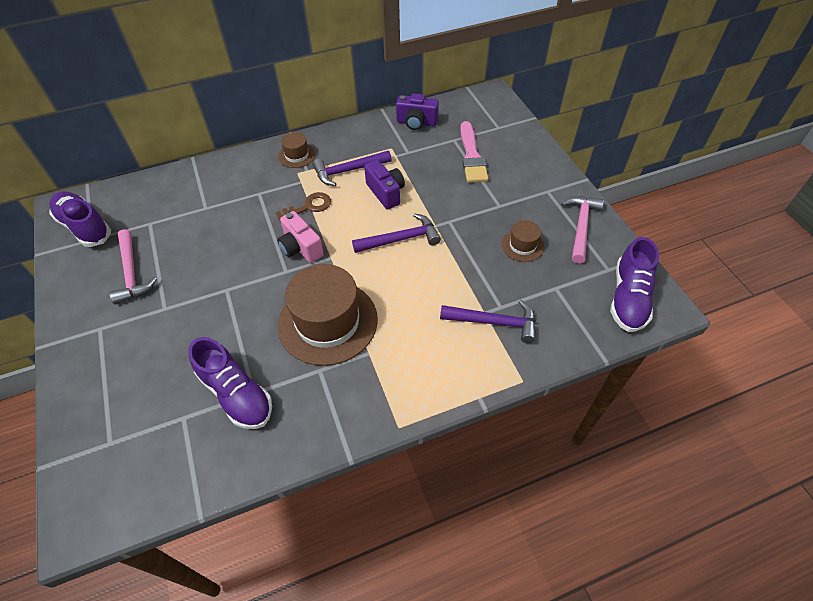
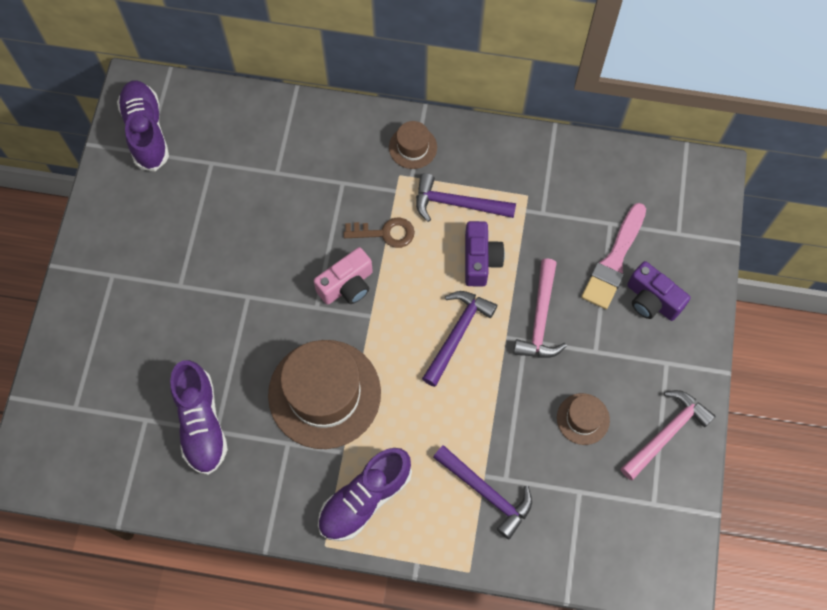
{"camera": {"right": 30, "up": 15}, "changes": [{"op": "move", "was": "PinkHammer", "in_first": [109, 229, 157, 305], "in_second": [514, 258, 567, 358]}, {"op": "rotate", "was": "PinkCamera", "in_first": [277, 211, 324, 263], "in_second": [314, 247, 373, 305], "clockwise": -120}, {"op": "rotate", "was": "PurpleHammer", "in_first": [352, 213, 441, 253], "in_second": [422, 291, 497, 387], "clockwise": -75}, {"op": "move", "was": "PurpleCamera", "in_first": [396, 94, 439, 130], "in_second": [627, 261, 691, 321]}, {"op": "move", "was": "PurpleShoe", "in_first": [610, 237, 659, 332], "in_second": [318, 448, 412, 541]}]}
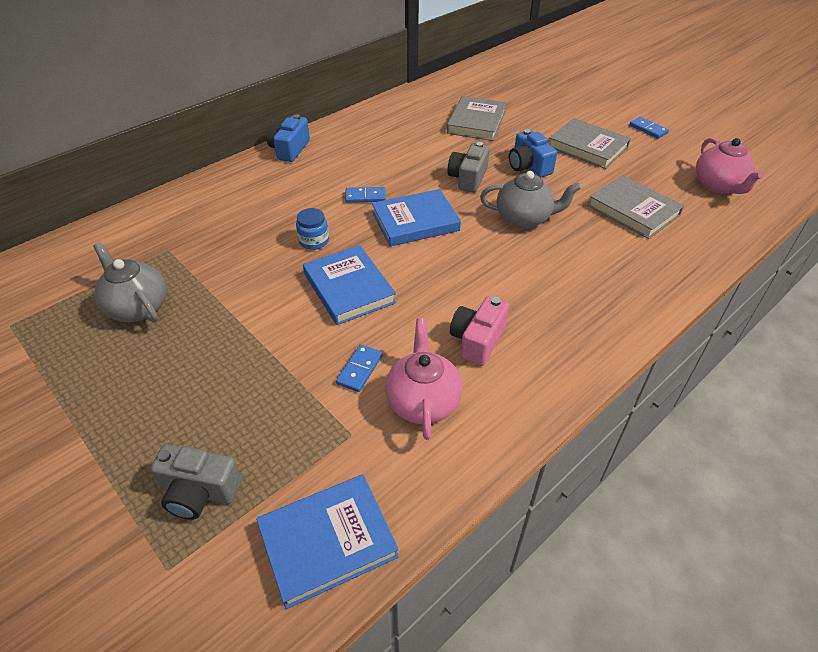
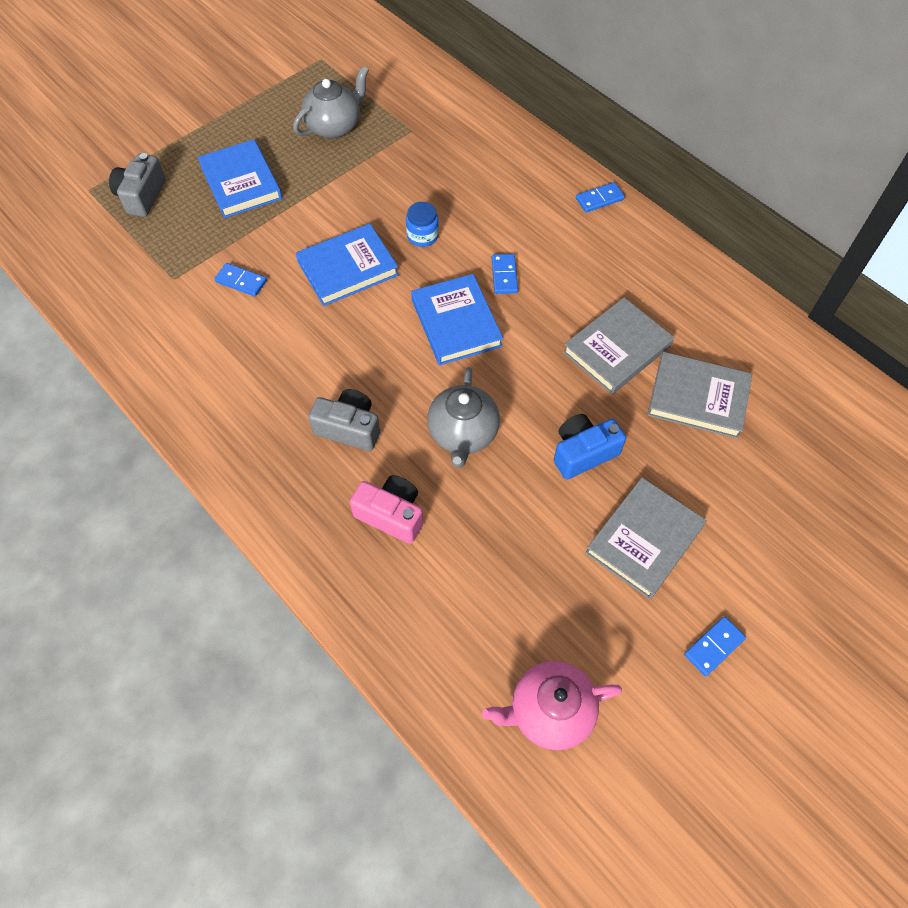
{"camera": {"right": 90, "up": 15}, "changes": [{"op": "move", "was": "BlueBook", "in_first": [256, 474, 399, 609], "in_second": [198, 139, 282, 218]}, {"op": "replace", "was": "BlueCamera", "now": "BlueDomino", "in_first": [266, 114, 310, 162], "in_second": [576, 182, 625, 213]}, {"op": "delete", "was": "PinkTeapot", "in_first": [385, 318, 462, 440]}, {"op": "move", "was": "GreyCamera", "in_first": [447, 142, 490, 193], "in_second": [308, 389, 380, 451]}, {"op": "move", "was": "PinkCamera", "in_first": [450, 296, 509, 366], "in_second": [350, 475, 423, 544]}, {"op": "move", "was": "GreyBook", "in_first": [588, 175, 684, 239], "in_second": [563, 297, 674, 395]}]}
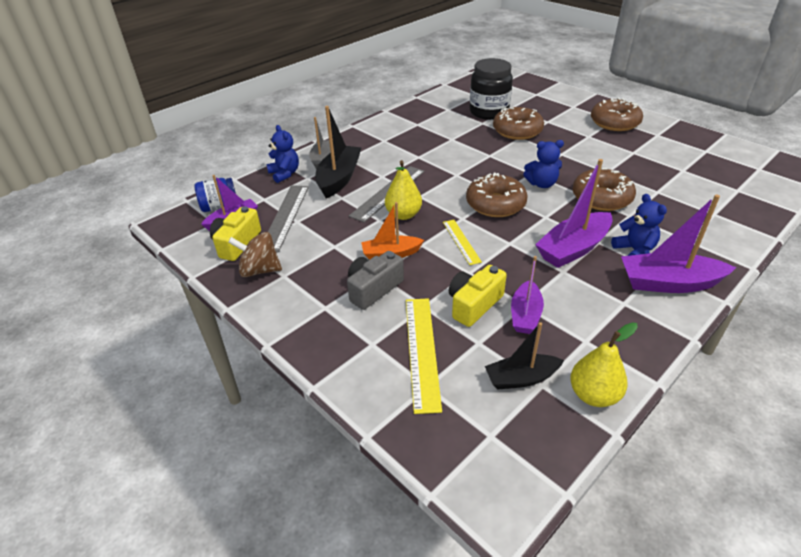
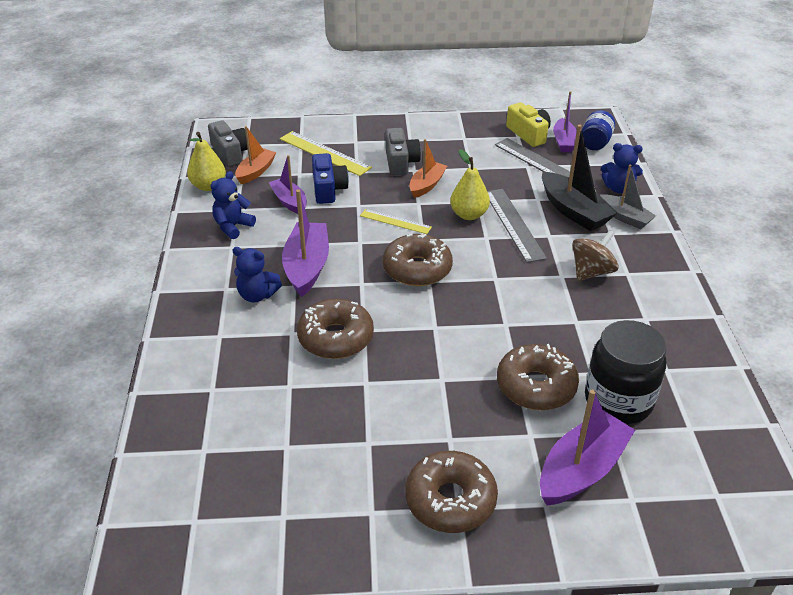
{"camera": {"right": 130, "up": 0}, "changes": [{"op": "move", "was": "BrownSpinningTop", "in_first": [228, 232, 282, 277], "in_second": [572, 230, 619, 281]}, {"op": "recolor", "was": "YellowCamera", "now": "BlueCamera", "in_first": [449, 265, 507, 327], "in_second": [312, 153, 349, 204]}, {"op": "recolor", "was": "BlackBoat", "now": "OrangeBoat", "in_first": [485, 322, 564, 390], "in_second": [235, 126, 276, 184]}, {"op": "move", "was": "BlueTeddyBear", "in_first": [523, 140, 564, 188], "in_second": [211, 171, 256, 239]}, {"op": "move", "was": "PurpleBoat", "in_first": [621, 194, 736, 293], "in_second": [540, 390, 635, 505]}, {"op": "insert", "now": "GreyCamera", "in_second": [208, 120, 248, 167]}]}
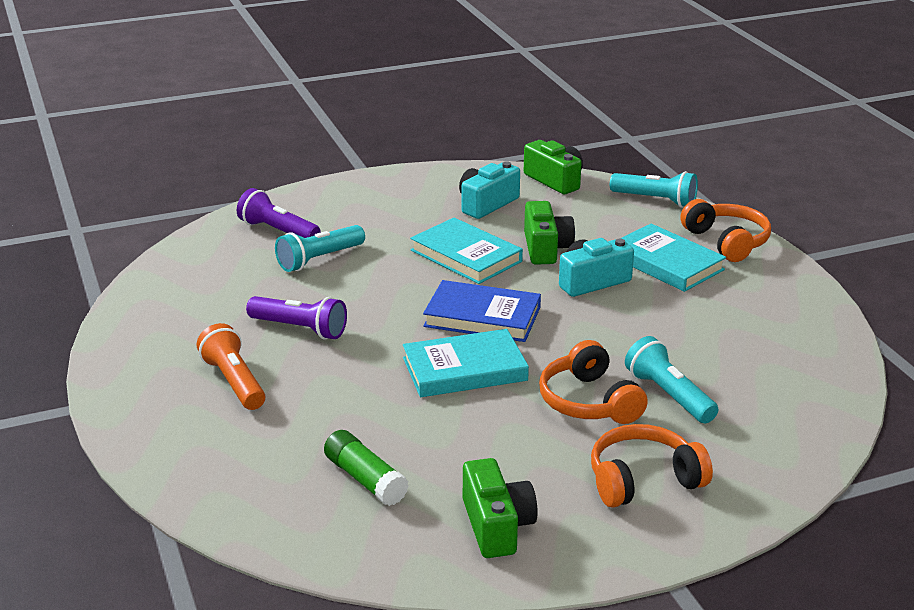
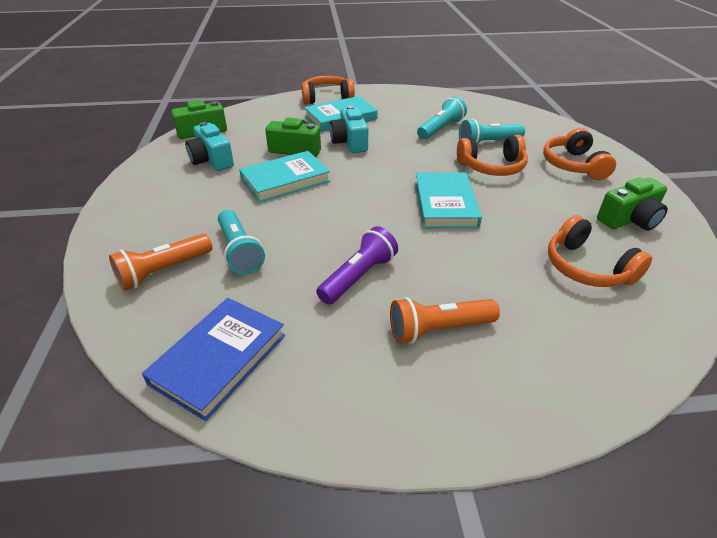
{"camera": {"right": -75, "up": 10}, "changes": [{"op": "recolor", "was": "PurpleFlashlight", "now": "OrangeFlashlight", "in_first": [237, 188, 321, 238], "in_second": [109, 234, 212, 291]}, {"op": "replace", "was": "GreenGlueStick", "now": "OrangeHeadphones", "in_first": [324, 430, 409, 506], "in_second": [548, 215, 652, 287]}, {"op": "move", "was": "BlueBook", "in_first": [423, 280, 541, 342], "in_second": [142, 298, 285, 421]}, {"op": "rotate", "was": "GreenCamera", "in_first": [463, 458, 538, 558], "in_second": [597, 177, 668, 231], "clockwise": 150}, {"op": "move", "was": "TurquoiseFlashlight", "in_first": [610, 171, 698, 208], "in_second": [417, 96, 467, 140]}]}
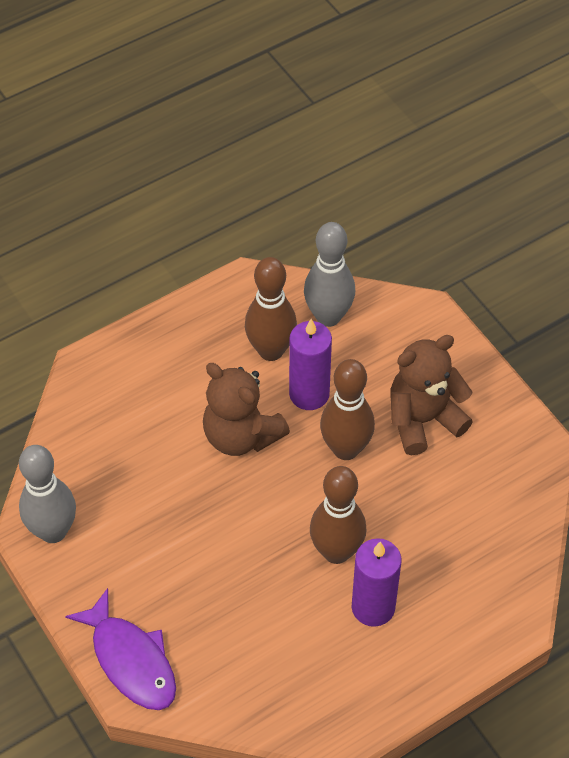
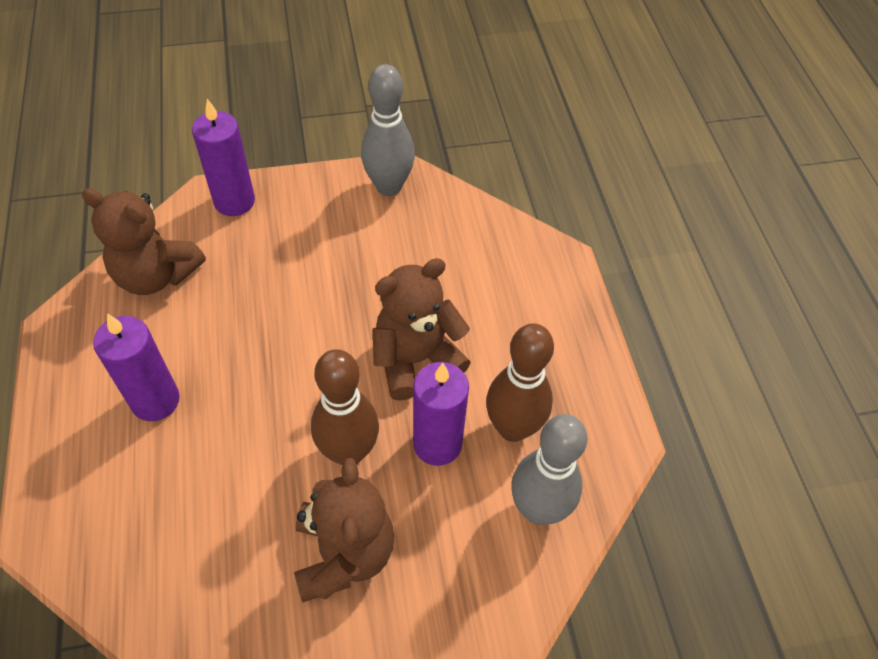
{"camera": {"right": 110, "up": 0}, "changes": [{"op": "replace", "was": "PurpleFish", "now": "PurpleCandle", "in_first": [65, 588, 176, 710], "in_second": [192, 99, 255, 216]}, {"op": "delete", "was": "BrownBowlingPin", "in_first": [310, 466, 366, 564]}, {"op": "insert", "now": "BrownTeddyBear", "in_second": [82, 188, 206, 295]}]}
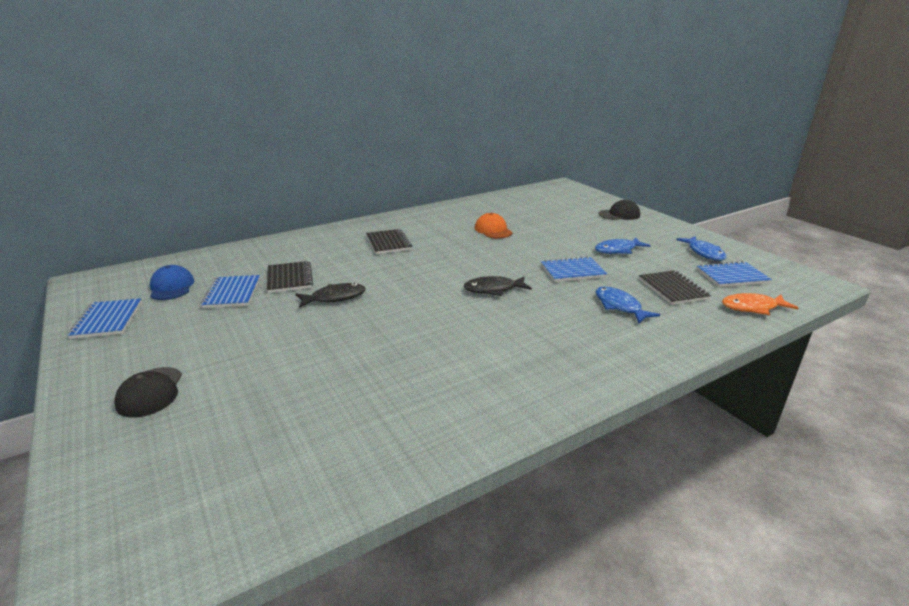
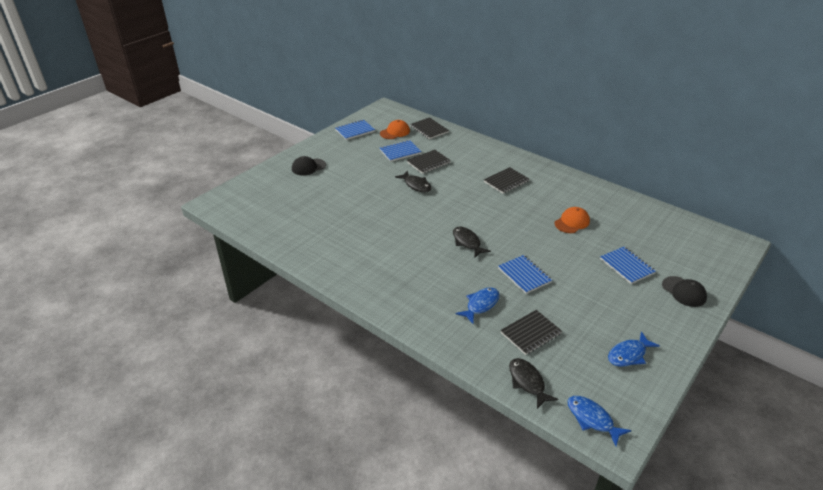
{"camera": {"right": 70, "up": 10}, "changes": [{"op": "recolor", "was": "BlueCap", "now": "OrangeCap", "in_first": [150, 265, 194, 300], "in_second": [380, 120, 410, 139]}, {"op": "move", "was": "BlueFish", "in_first": [595, 237, 651, 254], "in_second": [567, 396, 631, 446]}, {"op": "move", "was": "BlueNotebook", "in_first": [697, 261, 772, 287], "in_second": [600, 247, 656, 284]}, {"op": "recolor", "was": "OrangeFish", "now": "BlackFish", "in_first": [722, 293, 798, 315], "in_second": [509, 358, 558, 409]}, {"op": "insert", "now": "BlackNotebook", "in_second": [410, 117, 449, 139]}]}
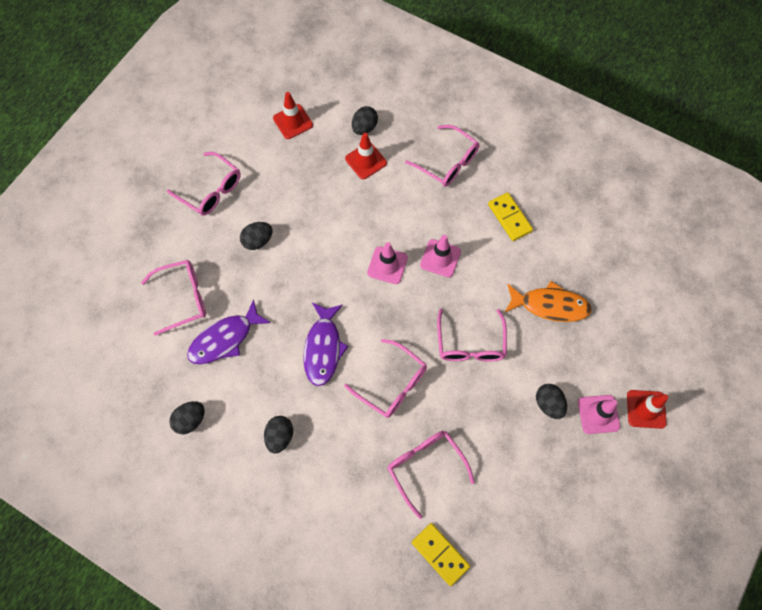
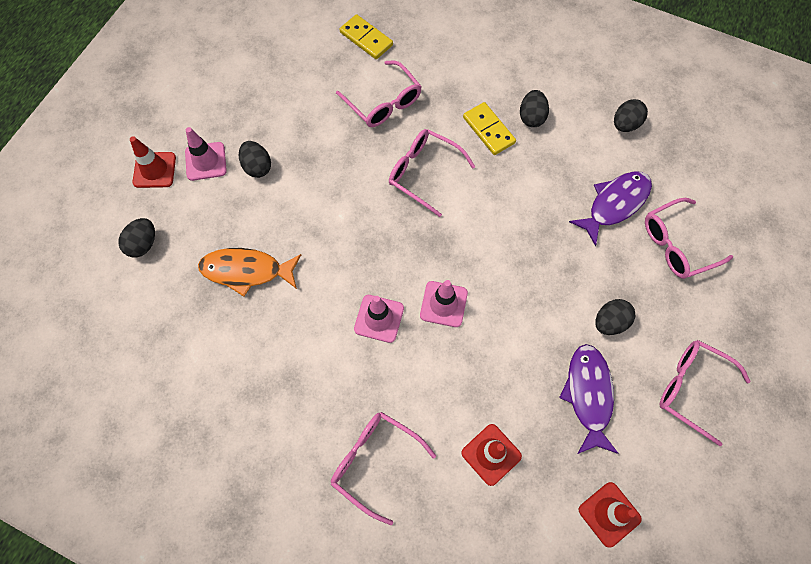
{"camera": {"right": 175, "up": 0}, "changes": [{"op": "move", "was": "PurpleFish", "in_first": [303, 302, 349, 386], "in_second": [559, 344, 619, 454]}, {"op": "move", "was": "BlackEgg", "in_first": [352, 106, 378, 135], "in_second": [118, 218, 155, 258]}, {"op": "delete", "was": "PinkGlasses", "in_first": [437, 308, 507, 362]}, {"op": "move", "was": "YellowDomino", "in_first": [488, 193, 533, 241], "in_second": [463, 102, 516, 155]}]}
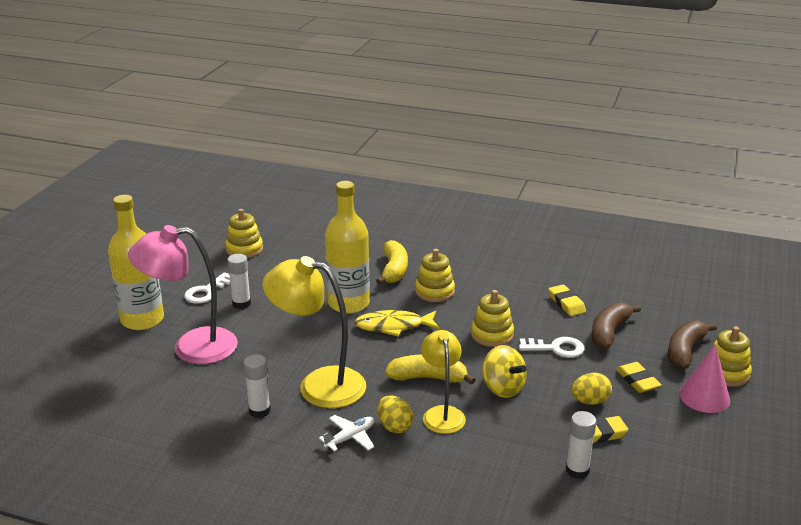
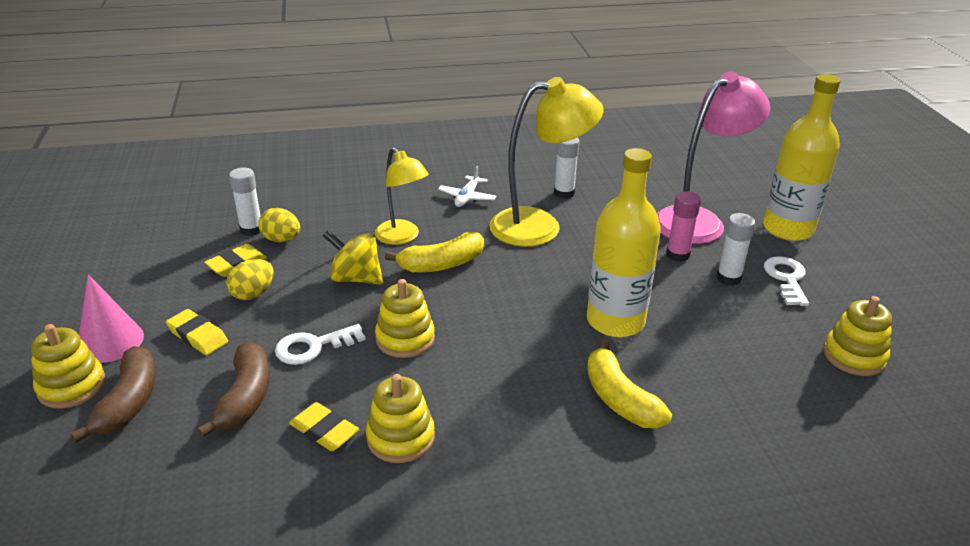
{"camera": {"right": 150, "up": 5}, "changes": [{"op": "delete", "was": "YellowFish", "in_first": [354, 310, 440, 336]}, {"op": "move", "was": "YellowEgg", "in_first": [377, 395, 413, 433], "in_second": [258, 208, 300, 242]}, {"op": "move", "was": "YellowStackingToy", "in_first": [415, 249, 455, 302], "in_second": [366, 374, 435, 463]}, {"op": "insert", "now": "PinkGlueStick", "in_second": [666, 191, 701, 262]}]}
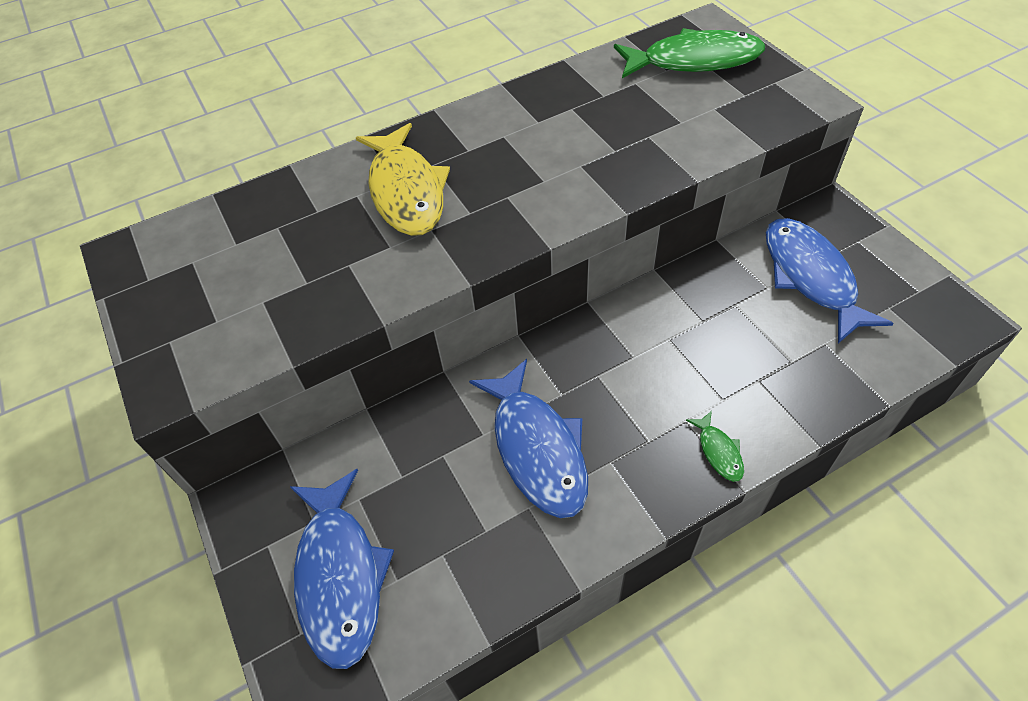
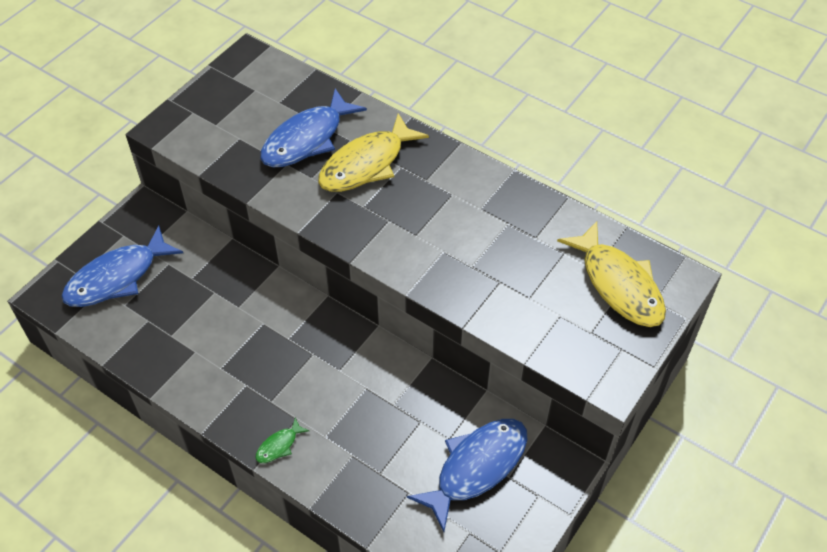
{"camera": {"right": 60, "up": 0}, "changes": [{"op": "move", "was": "BlueFish", "in_first": [469, 359, 588, 518], "in_second": [260, 89, 367, 167]}, {"op": "recolor", "was": "GreenFish", "now": "YellowFish", "in_first": [614, 28, 765, 78], "in_second": [557, 221, 666, 327]}]}
